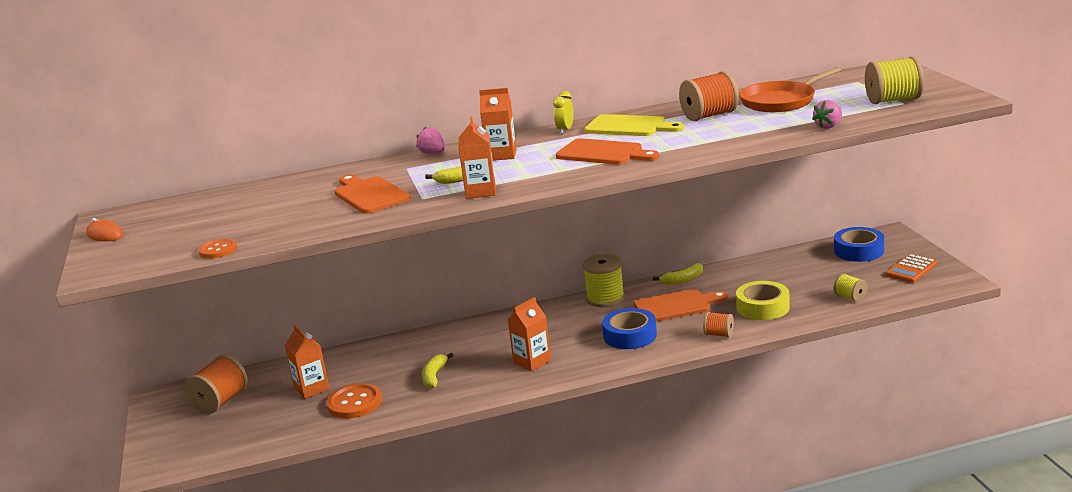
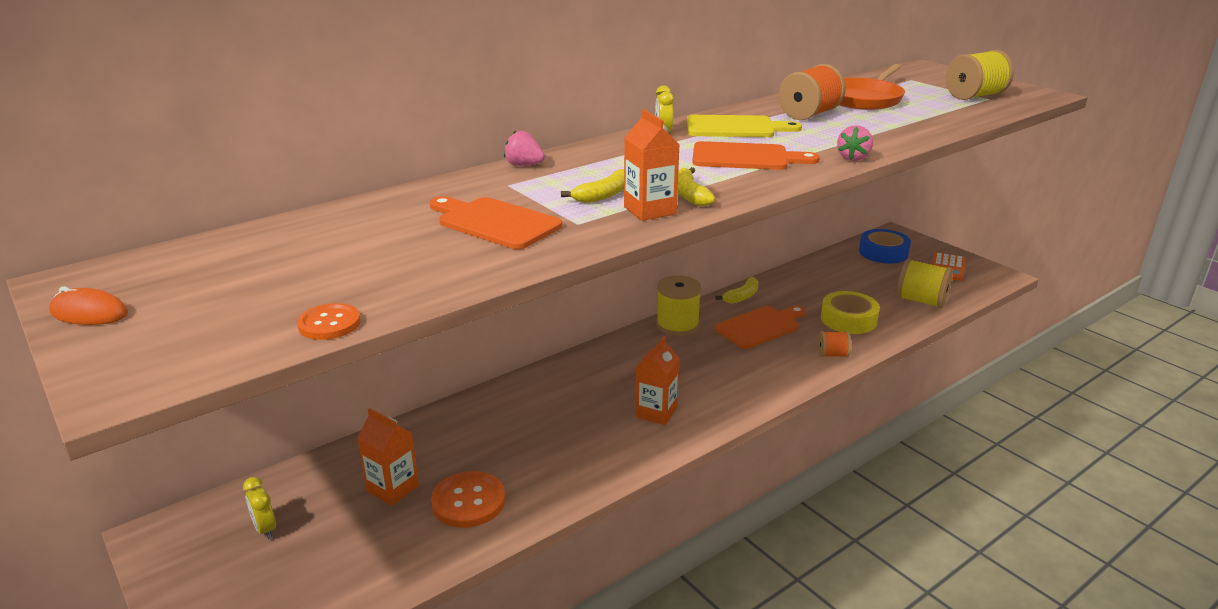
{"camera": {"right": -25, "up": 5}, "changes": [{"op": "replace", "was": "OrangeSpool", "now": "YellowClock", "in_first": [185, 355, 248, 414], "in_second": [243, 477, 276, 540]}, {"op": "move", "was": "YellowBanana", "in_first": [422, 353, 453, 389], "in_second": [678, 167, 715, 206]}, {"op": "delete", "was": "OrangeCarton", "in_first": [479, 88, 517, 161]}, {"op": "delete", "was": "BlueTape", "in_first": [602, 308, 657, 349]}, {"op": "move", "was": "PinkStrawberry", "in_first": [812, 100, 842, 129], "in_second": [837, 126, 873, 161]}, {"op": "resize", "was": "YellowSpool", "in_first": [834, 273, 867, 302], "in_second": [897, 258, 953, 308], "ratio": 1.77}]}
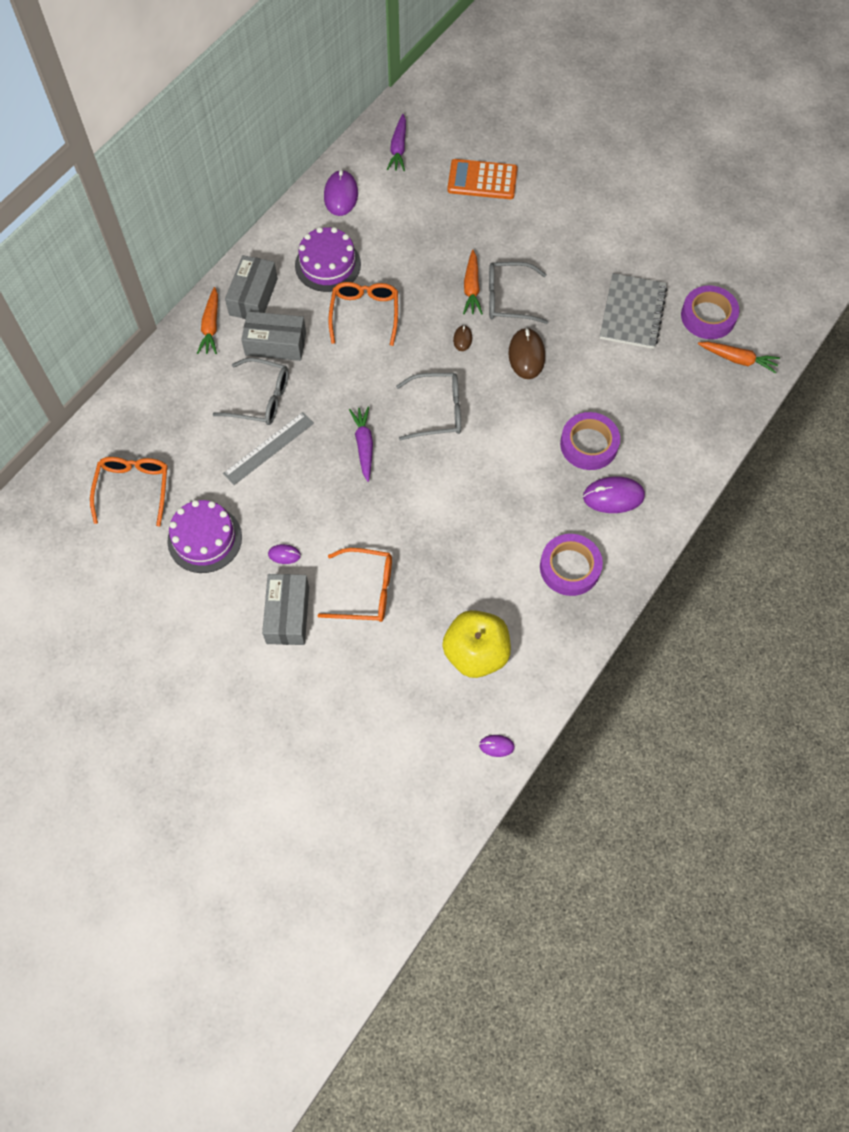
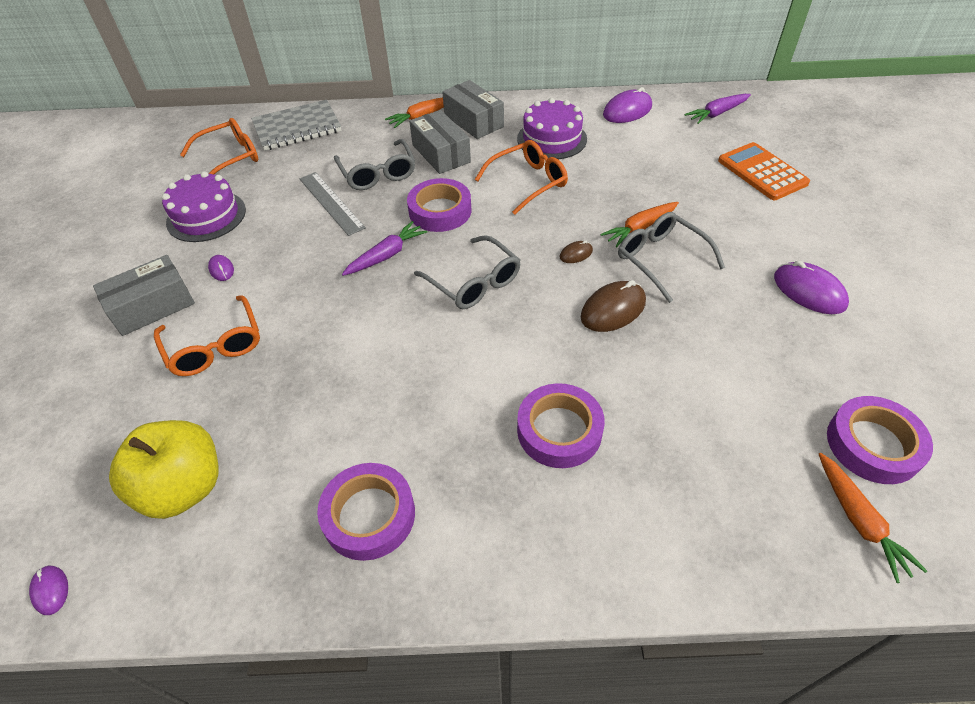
{"camera": {"right": 55, "up": -15}, "changes": [{"op": "rotate", "was": "GreyRuler", "in_first": [223, 412, 314, 485], "in_second": [300, 172, 366, 236], "clockwise": 45}, {"op": "rotate", "was": "GreyBox", "in_first": [225, 255, 278, 319], "in_second": [442, 80, 504, 139], "clockwise": 75}, {"op": "move", "was": "PurpleMouse", "in_first": [583, 476, 645, 513], "in_second": [774, 261, 849, 314]}, {"op": "move", "was": "GreyNotebook", "in_first": [600, 273, 668, 349], "in_second": [251, 100, 342, 151]}, {"op": "insert", "now": "PurpleTape", "in_second": [407, 178, 471, 232]}]}
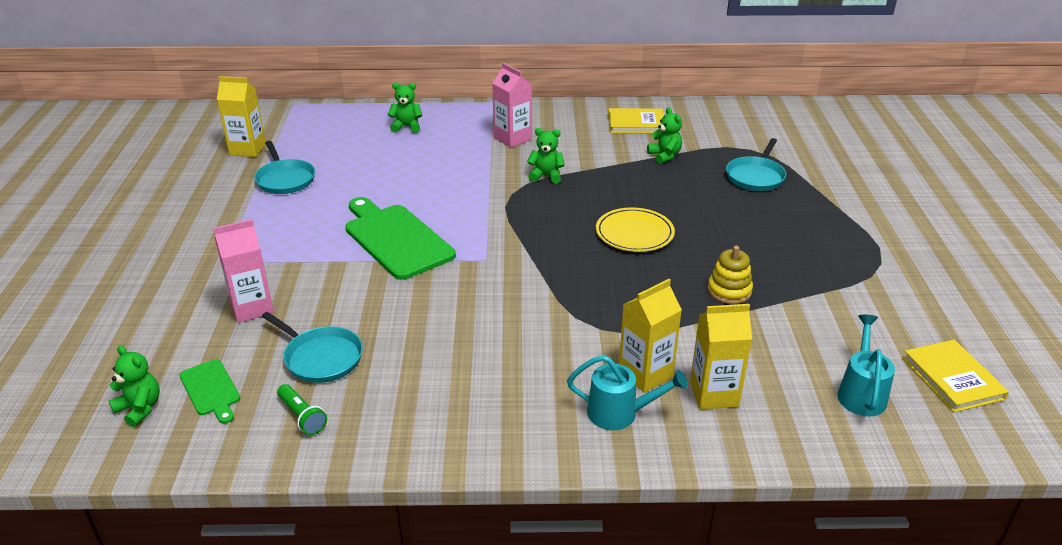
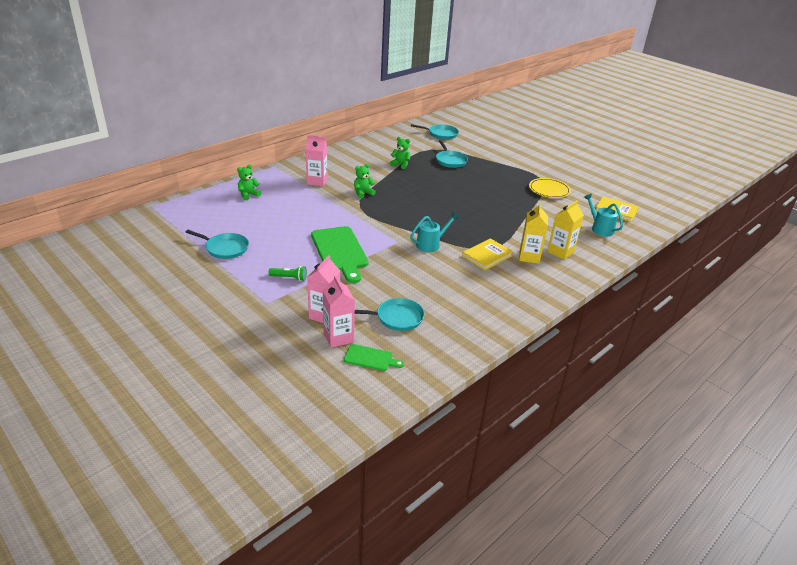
{"camera": {"right": -45, "up": 0}, "changes": [{"op": "delete", "was": "GreenTeddyBear", "in_first": [109, 346, 160, 427]}, {"op": "delete", "was": "YellowCarton", "in_first": [217, 76, 266, 157]}, {"op": "move", "was": "GreenFlashlight", "in_first": [277, 384, 327, 435], "in_second": [269, 266, 307, 281]}, {"op": "rotate", "was": "GreenCuttingBoard", "in_first": [345, 197, 456, 280], "in_second": [311, 226, 369, 283], "clockwise": -120}, {"op": "move", "was": "TurquoiseWateringCan", "in_first": [567, 355, 688, 430], "in_second": [410, 212, 459, 252]}, {"op": "move", "was": "YellowPlate", "in_first": [596, 207, 675, 252], "in_second": [529, 178, 571, 198]}, {"op": "move", "was": "YellowBook", "in_first": [608, 108, 664, 134], "in_second": [462, 238, 513, 270]}, {"op": "delete", "was": "YellowStackingToy", "in_first": [708, 246, 753, 304]}, {"op": "insert", "now": "PinkCarton", "in_second": [323, 275, 355, 348]}, {"op": "insert", "now": "TurquoisePan", "in_second": [411, 124, 459, 140]}]}
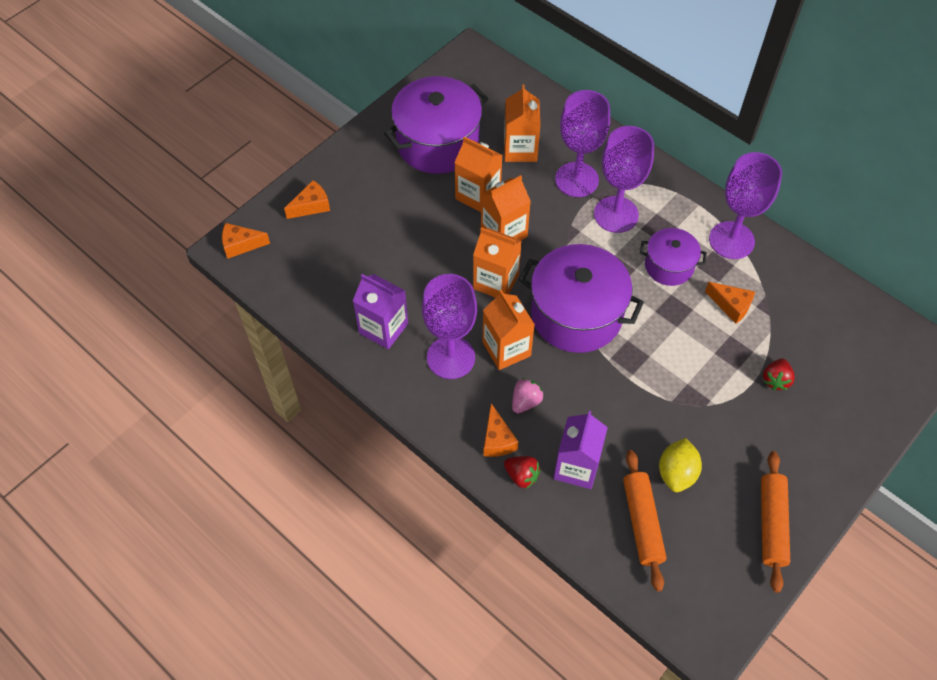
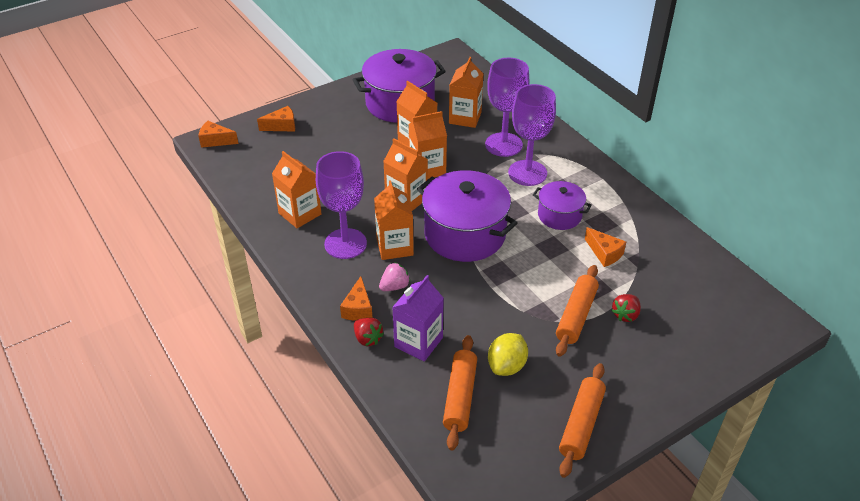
{"camera": {"right": 15, "up": -15}, "changes": [{"op": "recolor", "was": "PurpleCarton", "now": "OrangeCarton", "in_first": [353, 274, 408, 349], "in_second": [272, 151, 321, 228]}, {"op": "delete", "was": "PurpleGoblet", "in_first": [709, 152, 782, 259]}, {"op": "insert", "now": "OrangeRollingPin", "in_second": [556, 265, 599, 357]}]}
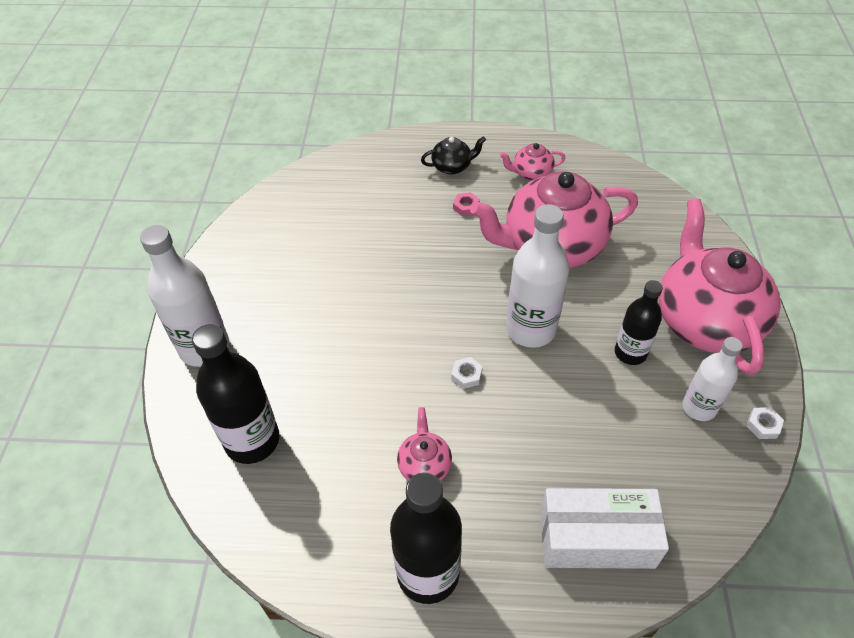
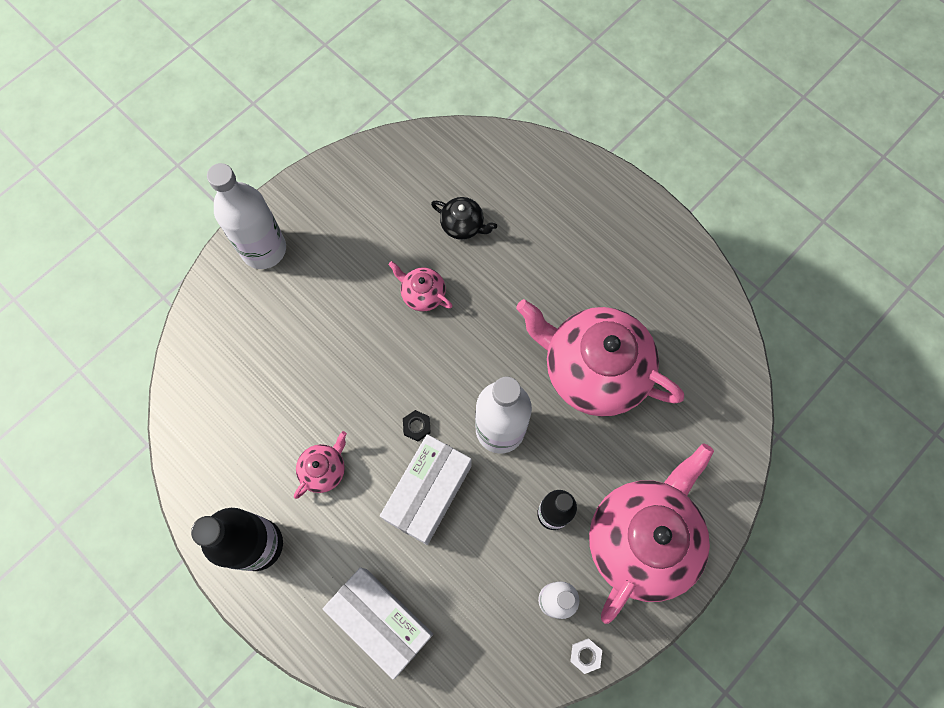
{"camera": {"right": 40, "up": 20}, "changes": [{"op": "delete", "was": "BlackBottle", "in_first": [192, 324, 280, 464]}, {"op": "move", "was": "BlackTeapot", "in_first": [421, 136, 486, 174], "in_second": [431, 197, 497, 240]}, {"op": "recolor", "was": "WhiteNut", "now": "BlackNut", "in_first": [451, 357, 483, 389], "in_second": [403, 410, 431, 442]}, {"op": "delete", "was": "PinkNut", "in_first": [453, 192, 480, 216]}, {"op": "move", "was": "PinkTeapot", "in_first": [500, 143, 565, 181], "in_second": [388, 261, 453, 312]}, {"op": "insert", "now": "WhiteBox", "in_second": [380, 434, 472, 545]}]}
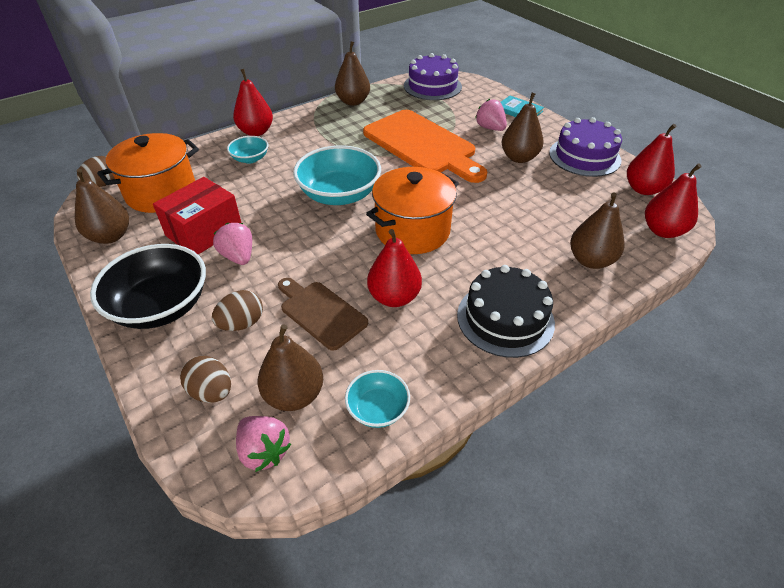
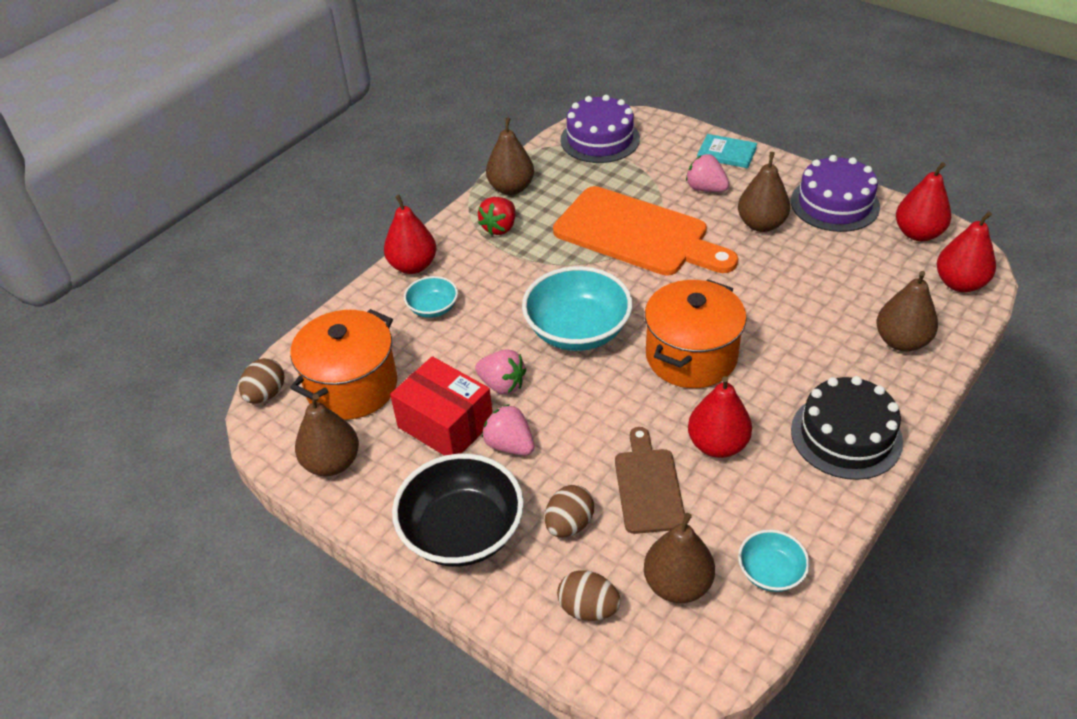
{"camera": {"right": -15, "up": 0}, "changes": [{"op": "rotate", "was": "RedBox", "in_first": [153, 177, 242, 255], "in_second": [390, 356, 493, 456], "clockwise": -75}, {"op": "move", "was": "PinkStrawberry", "in_first": [236, 416, 291, 472], "in_second": [475, 349, 526, 395]}, {"op": "rotate", "was": "BrownCuttingBoard", "in_first": [278, 278, 368, 351], "in_second": [615, 427, 685, 534], "clockwise": 60}, {"op": "insert", "now": "RedStrawberry", "in_second": [478, 197, 515, 235]}]}
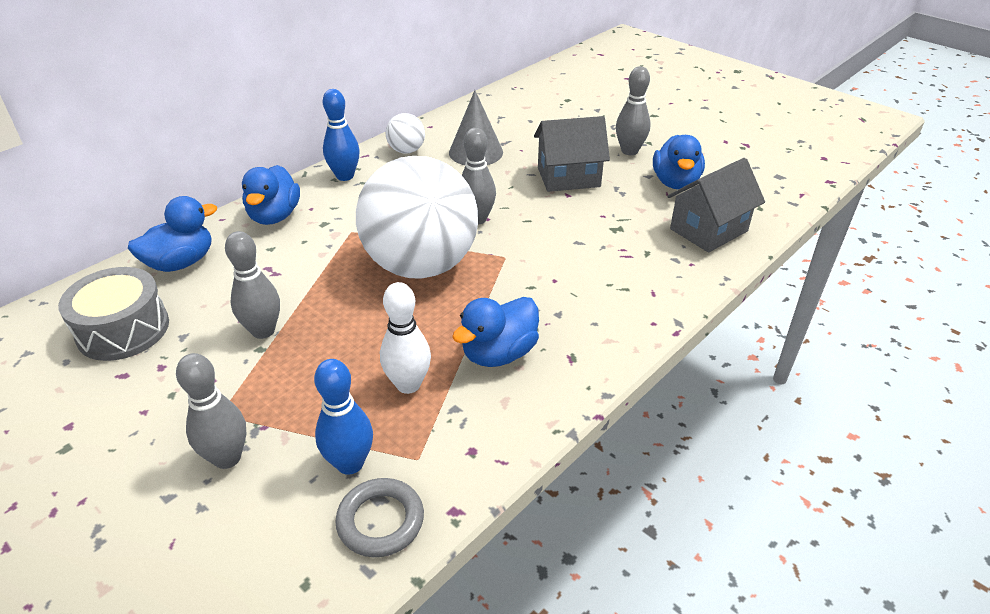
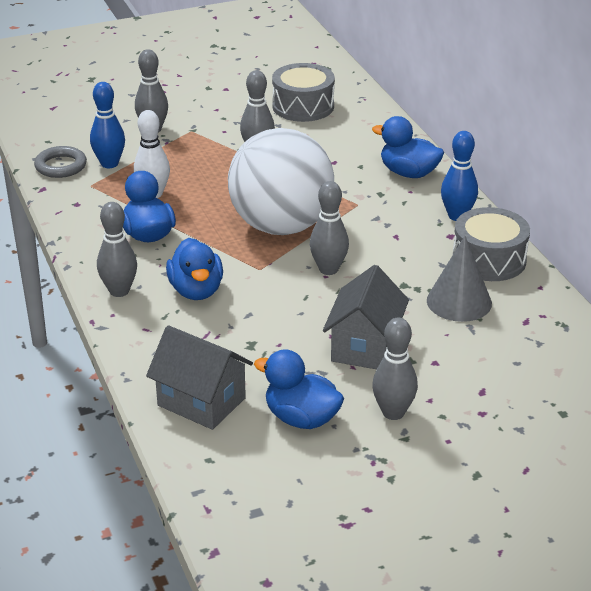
{"camera": {"right": 115, "up": -5}, "changes": [{"op": "move", "was": "BlueDuck", "in_first": [128, 196, 217, 272], "in_second": [166, 238, 223, 300]}, {"op": "replace", "was": "WhiteBall", "now": "GreyDrum", "in_first": [386, 113, 425, 154], "in_second": [453, 207, 530, 281]}, {"op": "rotate", "was": "GreyHouse", "in_first": [667, 158, 765, 253], "in_second": [146, 325, 253, 430], "clockwise": -45}, {"op": "insert", "now": "GreyBowlingPin", "in_second": [97, 202, 137, 297]}]}
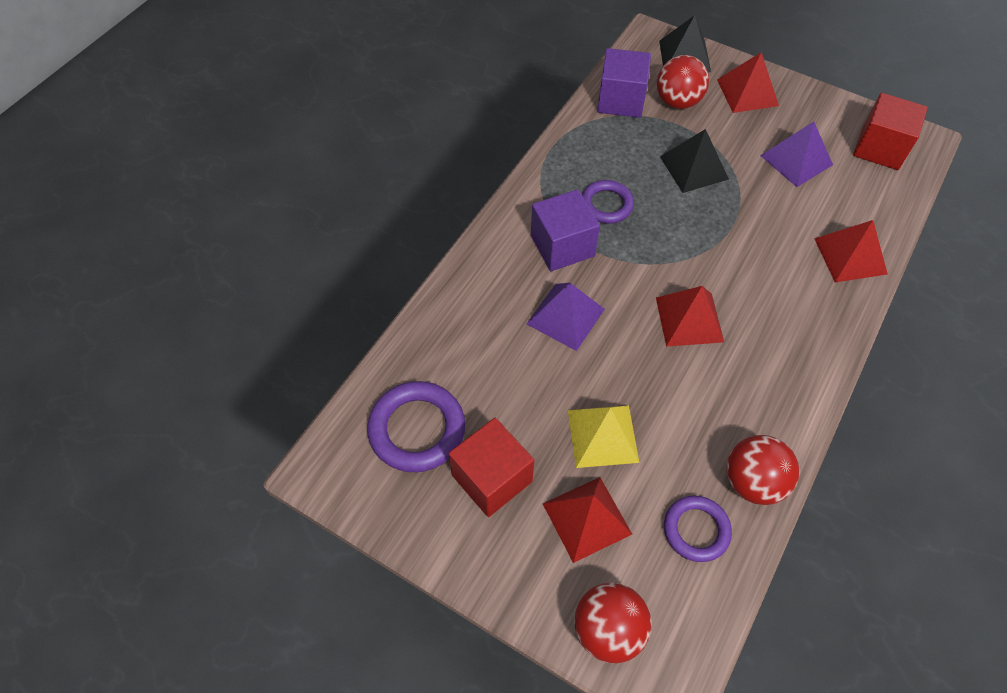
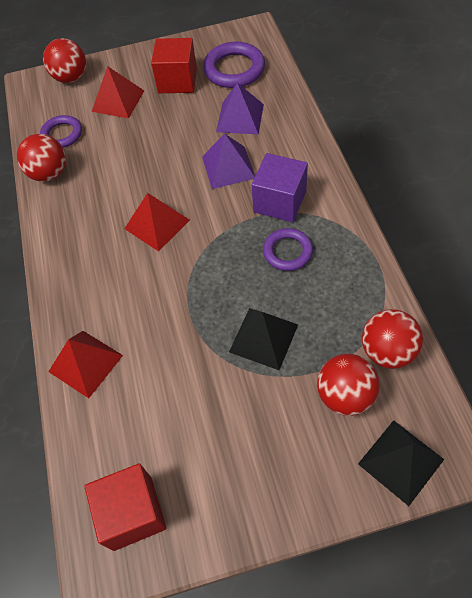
{"camera": {"right": 140, "up": 0}, "changes": [{"op": "delete", "was": "YellowPyramid", "in_first": [568, 405, 639, 468]}, {"op": "replace", "was": "PurpleCube", "now": "RedBall", "in_first": [597, 48, 651, 118], "in_second": [362, 309, 423, 369]}, {"op": "delete", "was": "RedPyramid", "in_first": [717, 52, 779, 113]}, {"op": "move", "was": "PurplePyramid", "in_first": [760, 121, 833, 187], "in_second": [216, 83, 264, 135]}]}
